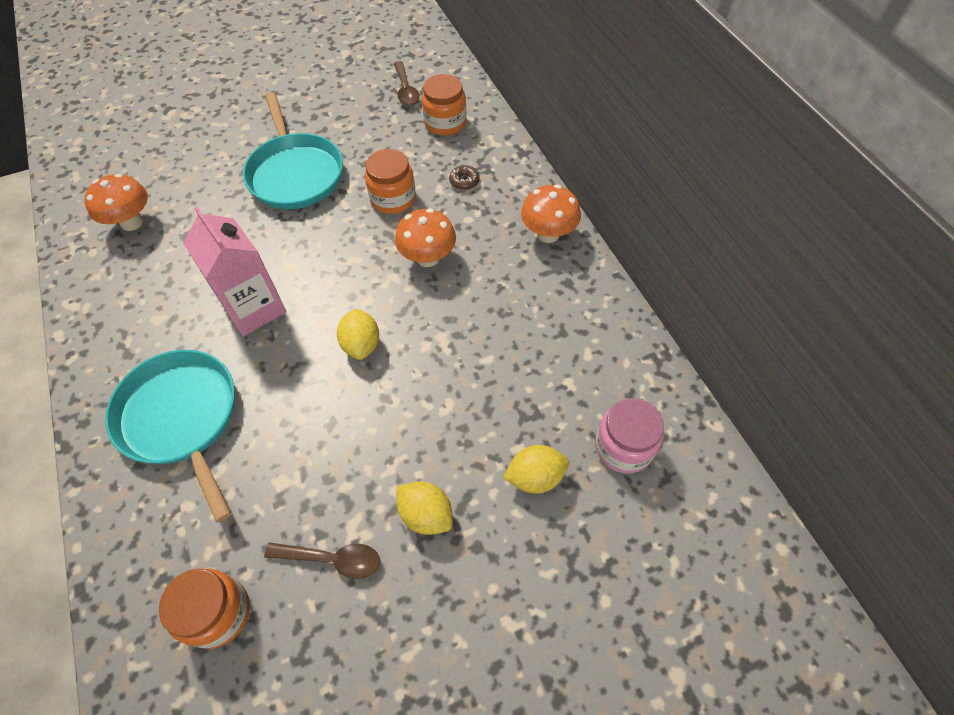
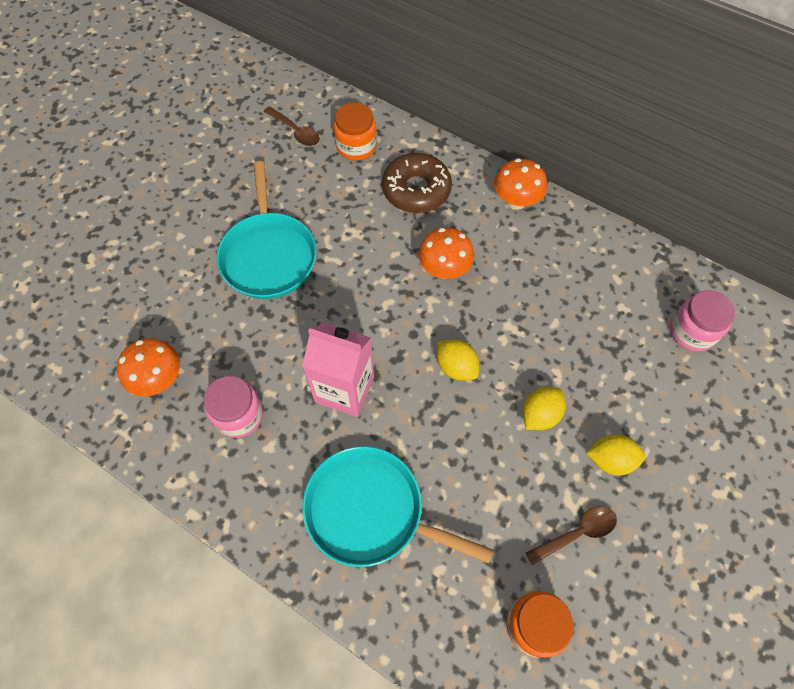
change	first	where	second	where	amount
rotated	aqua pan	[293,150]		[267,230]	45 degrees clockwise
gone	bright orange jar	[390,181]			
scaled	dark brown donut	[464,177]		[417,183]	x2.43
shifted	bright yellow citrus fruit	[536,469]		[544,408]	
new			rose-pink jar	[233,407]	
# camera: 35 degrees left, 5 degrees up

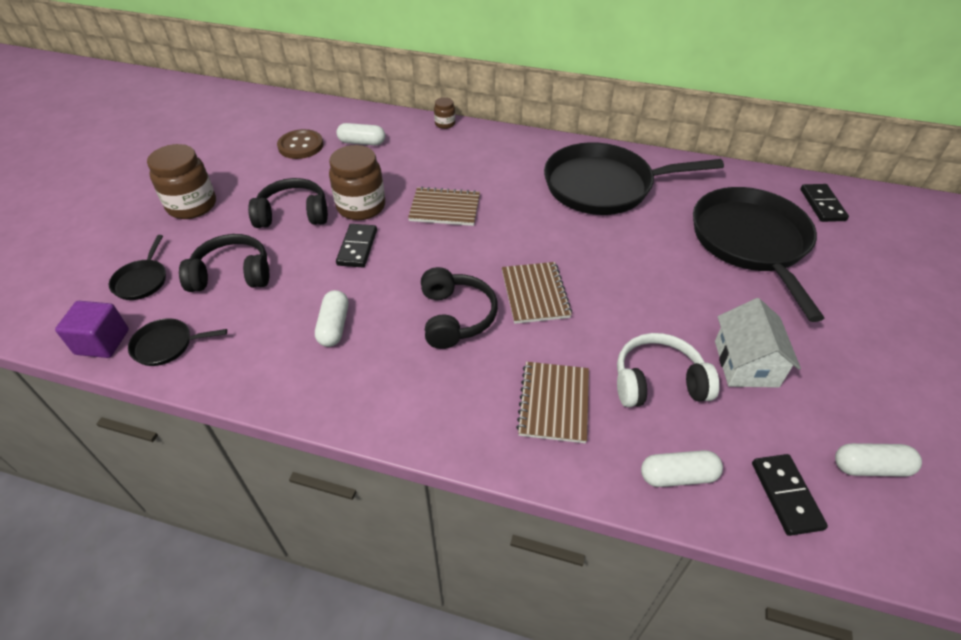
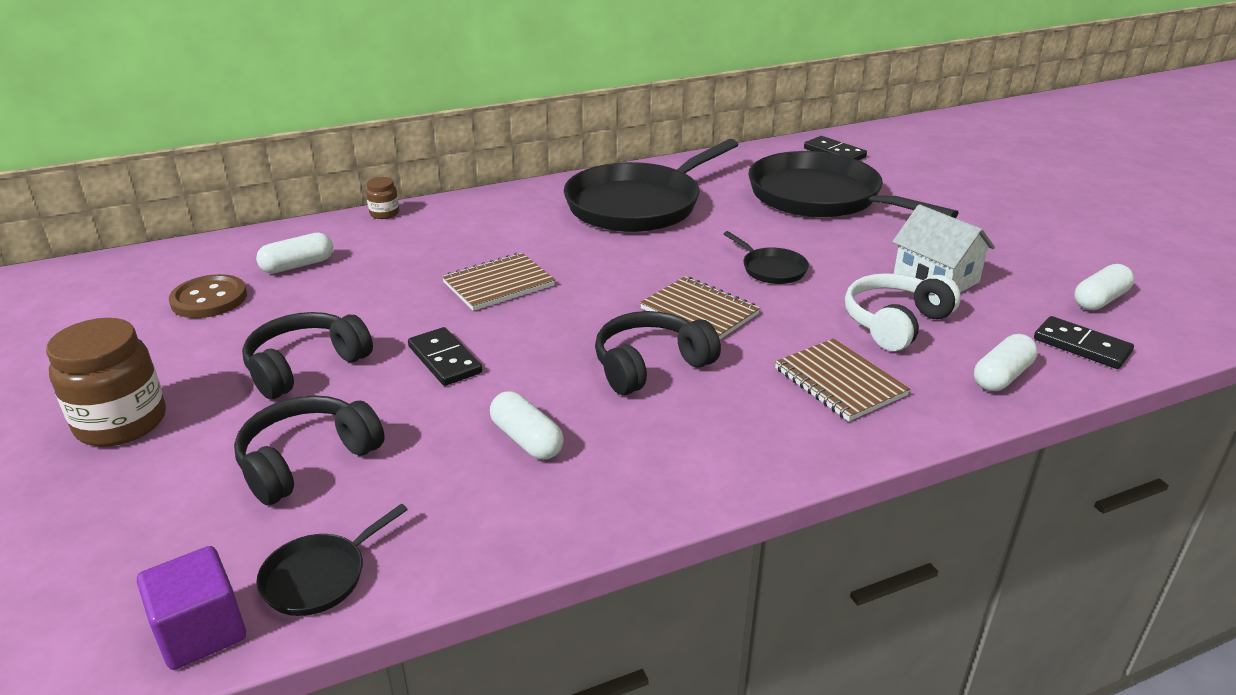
change	first	where	second	where	amount
gone	dark brown jar	[357,182]			
shifted	ebony pan	[137,267]		[766,257]	
rotated	ebony headphones	[459,308]		[658,353]	75 degrees counterclockwise
# camera: 40 degrees left, 15 degrees down

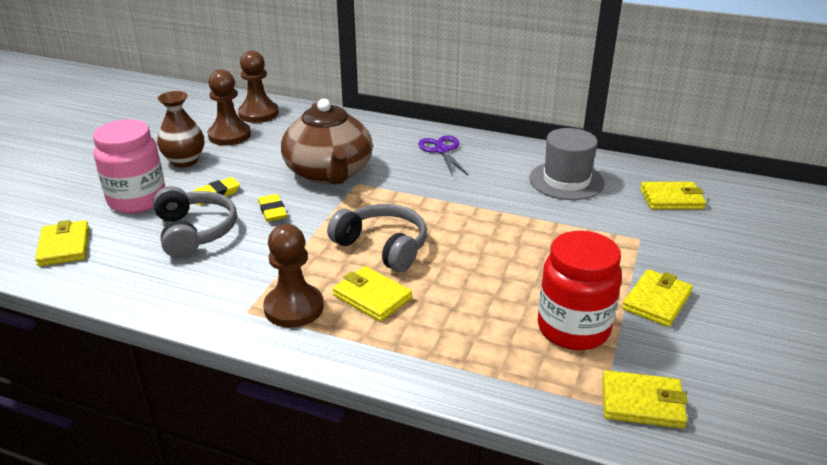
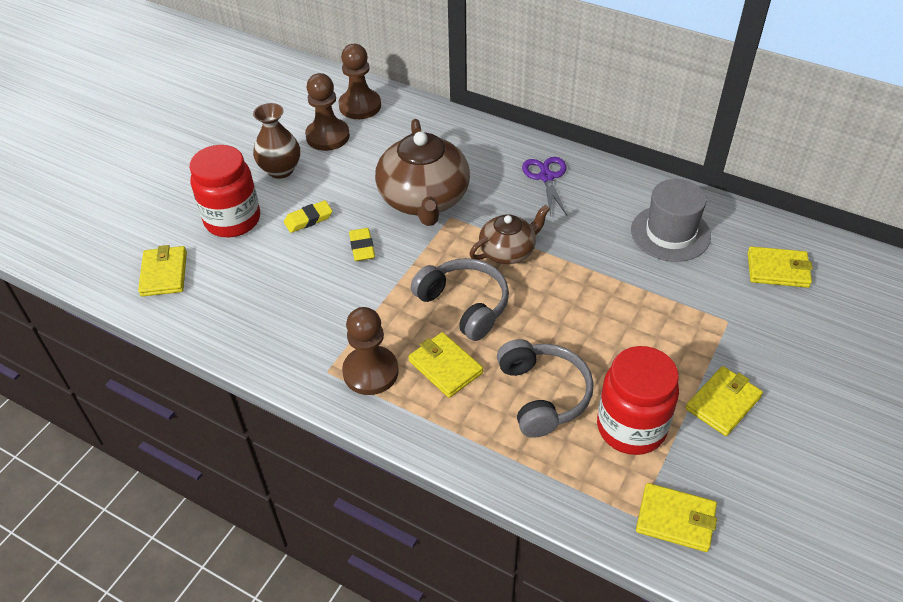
change	first	where	second	where	amount
repainted	rose-pink jar	[129,166]	scarlet jar	[225,191]	
shifted	grey headphones	[195,222]		[545,388]	
new			dark brown china teapot	[509,234]	
# camera: 10 degrees right, 15 degrees up

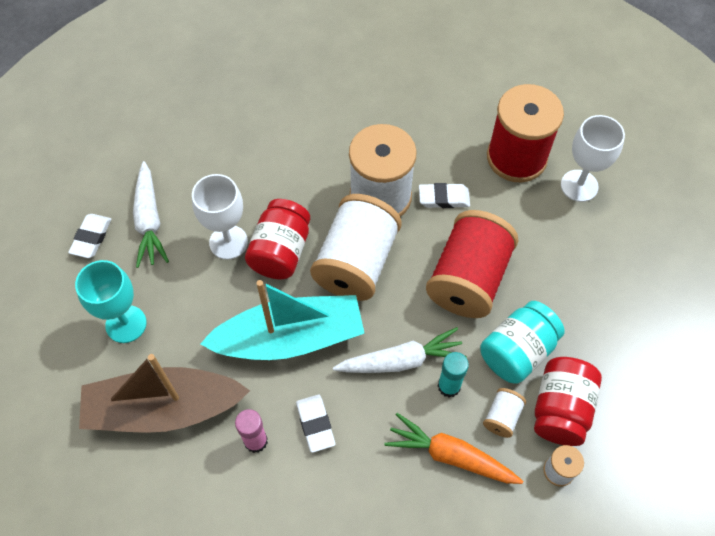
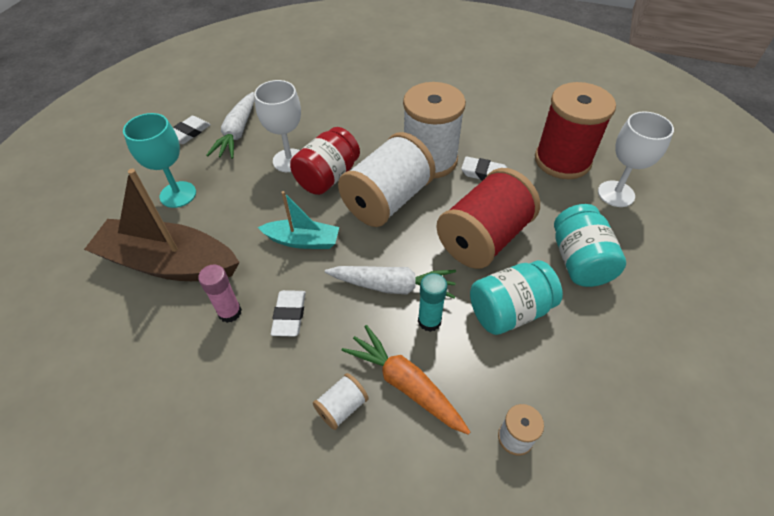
change	first	where	second	where	amount
scaled	aqua boat	[282,320]		[298,220]	x0.55
gone	scarlet jar	[568,401]			
shifted	white spool	[504,413]		[341,401]	
new			aqua jar	[590,245]	
# camera: 20 degrees right, 10 degrees down

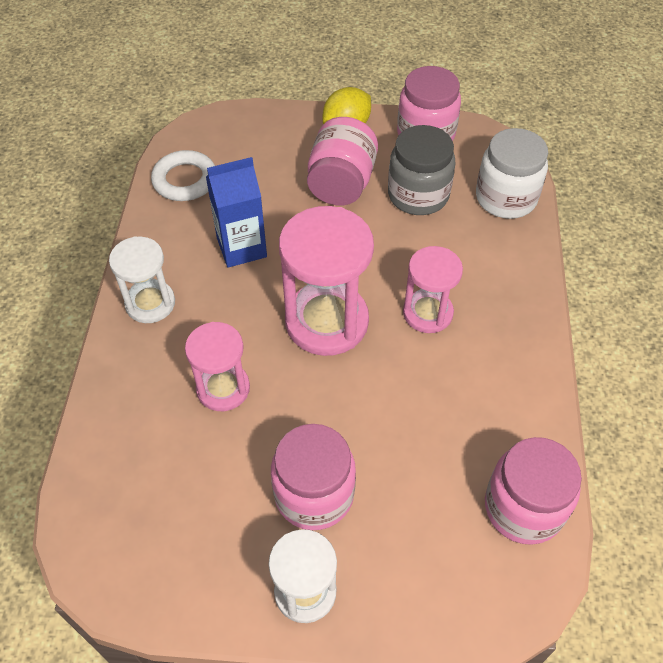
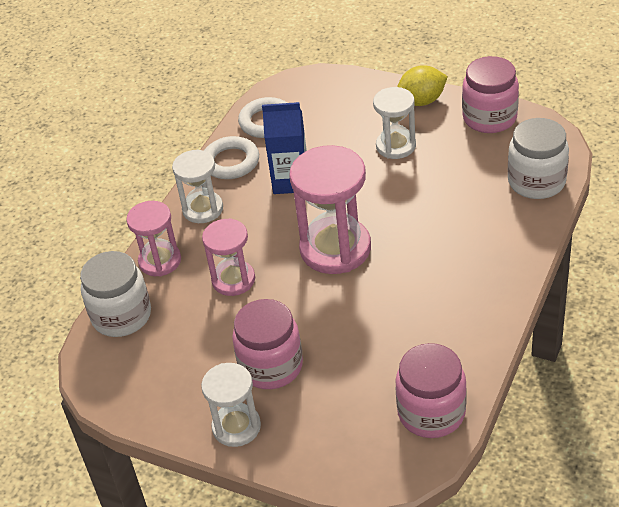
change	first	where	second	where	amount
swapped	rose-pink jar	[342,161]	white sand timer	[394,123]	
gone	grey jar	[422,170]			
shifted	rose-pink sand timer	[433,289]		[153,238]	
new			white hoop	[231,157]	
new			white jar	[115,294]	
# camera: 25 degrees right, 10 degrees down

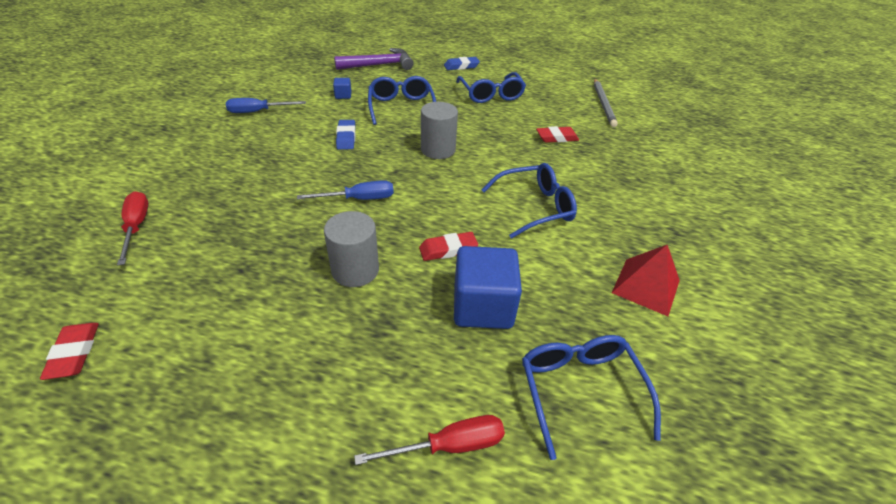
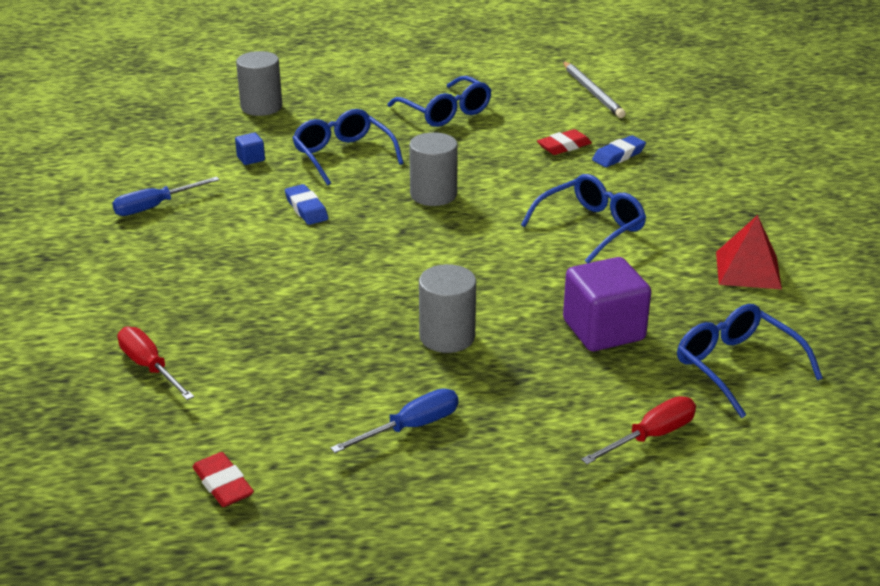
change	first	where	second	where	amount
swapped	purple hammer	[374,59]	grey solid cylinder	[259,83]	
shifted	royal blue eraser	[462,63]		[619,151]	
shifted	royal blue flat screwdriver	[345,190]		[394,420]	
gone	scarlet eraser	[448,246]			
repainted	royal blue block	[488,287]	purple block	[607,304]	
# camera: 20 degrees left, 10 degrees down

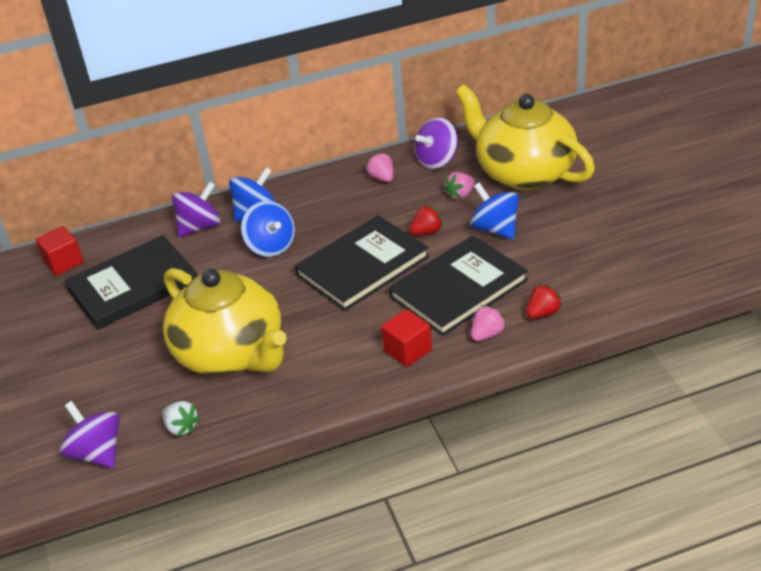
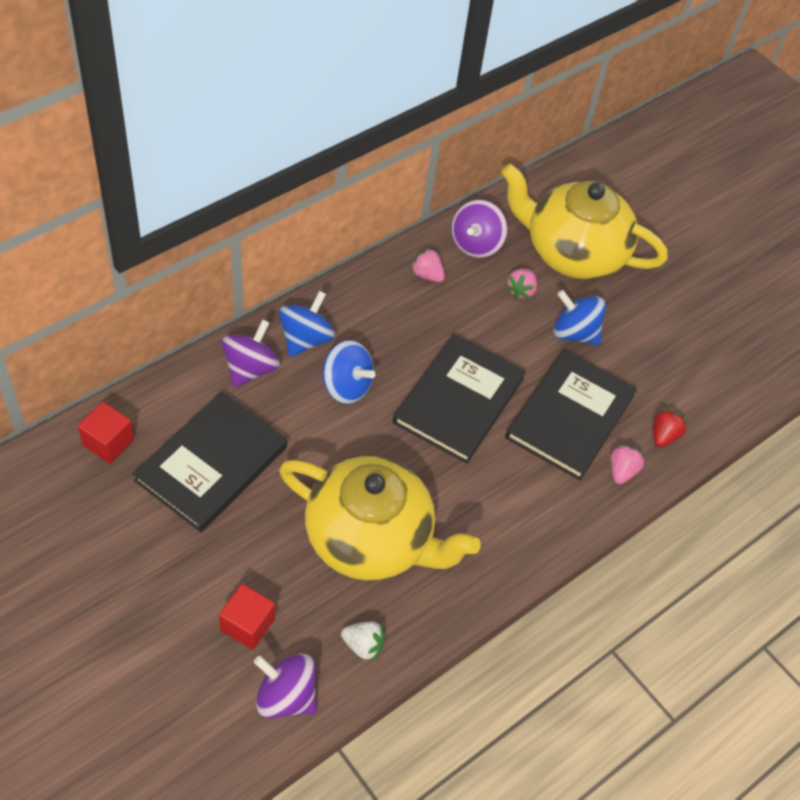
change	first	where	second	where	amount
gone	scarlet strawberry	[426,220]			
shifted	scarlet block	[406,338]		[247,617]	
# camera: 30 degrees left, 15 degrees up

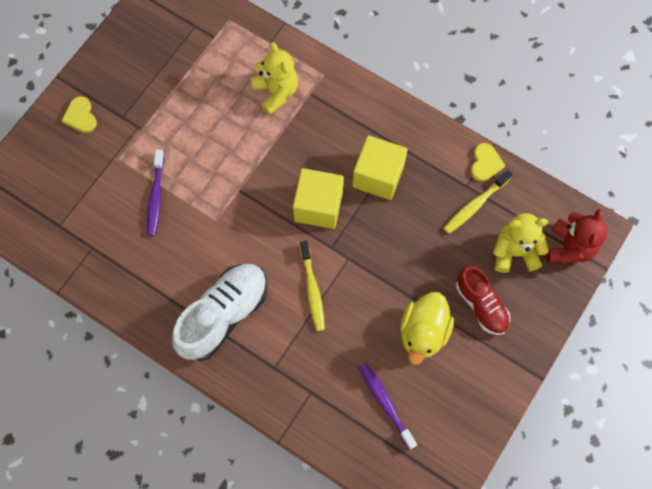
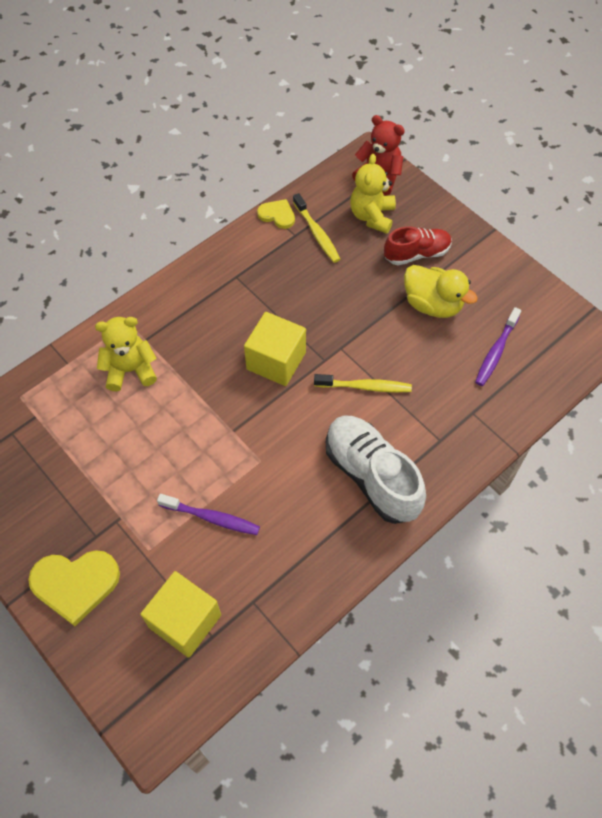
change	first	where	second	where	amount
scaled	bright yellow heart	[79,114]		[74,588]	x1.75
shifted	bright yellow block	[380,167]		[180,614]	
rotated	purple toothbrush	[388,406]		[498,346]	45 degrees counterclockwise
# camera: 75 degrees left, 10 degrees down

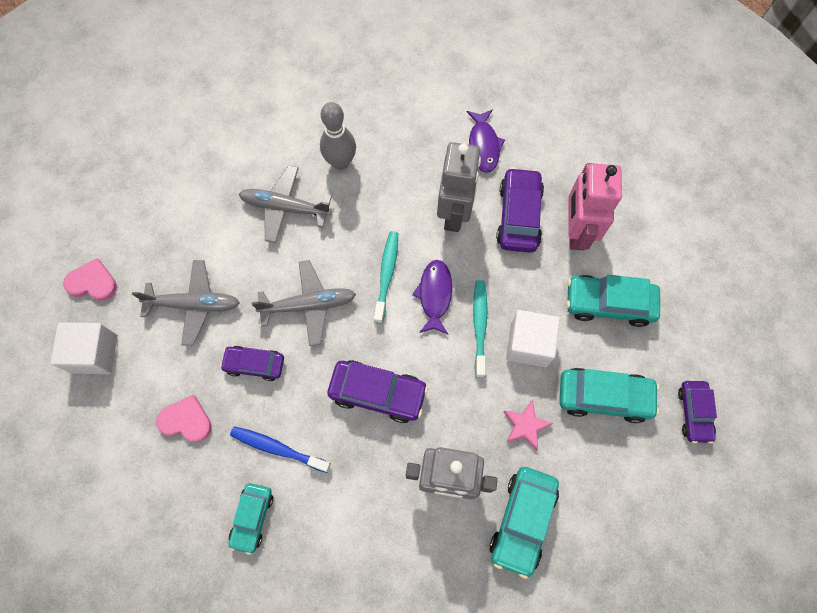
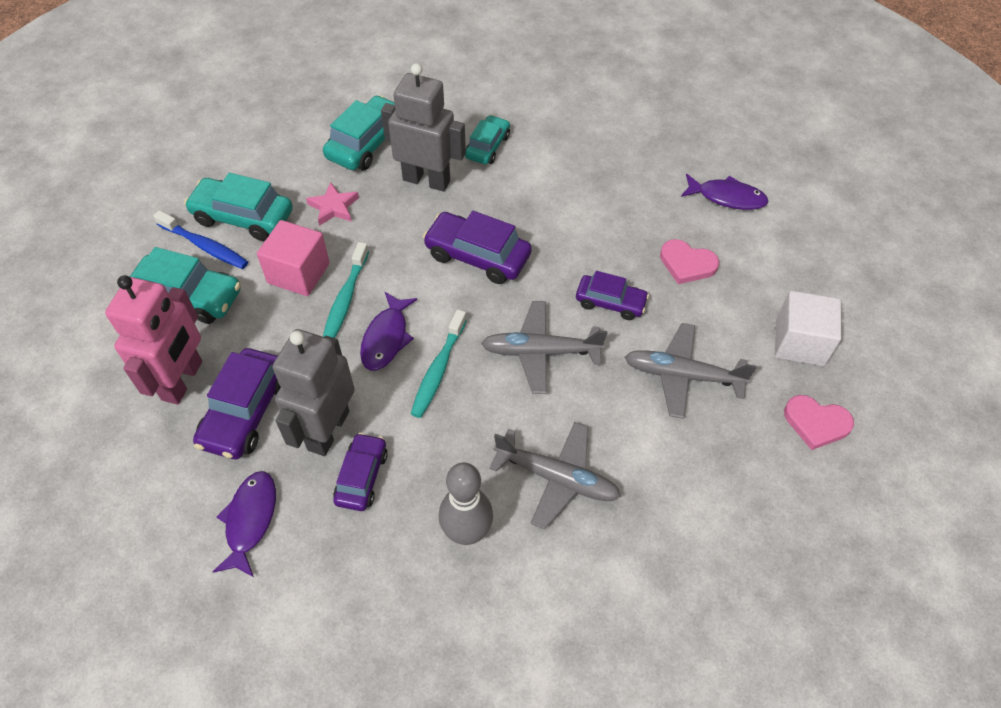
change	first	where	second	where	amount
repainted	white block	[533,338]	rose-pink block	[293,258]	
shifted	purple automobile	[697,412]		[360,472]	
shifted	royal blue toothbrush	[280,449]		[200,239]	
shifted	aqua automobile	[250,519]		[487,139]	
new			purple fish	[725,192]	
# camera: 170 degrees left, 15 degrees down

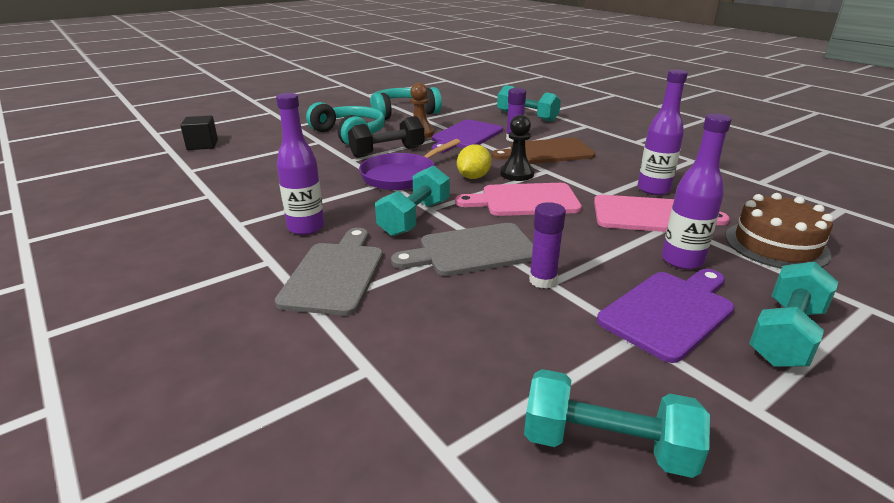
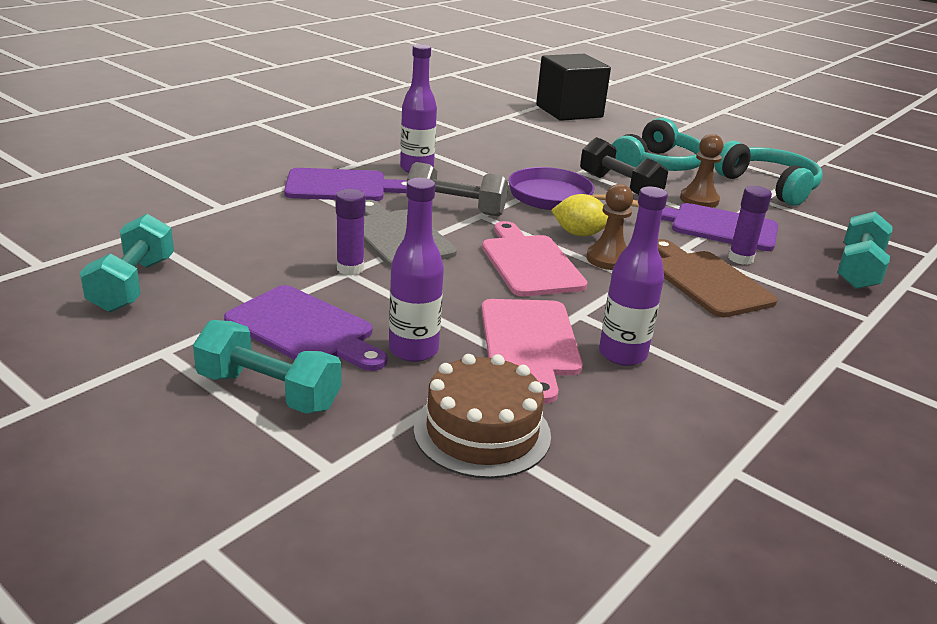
change	first	where	second	where	amount
repainted	ebony game pawn	[517,148]	dark brown game pawn	[609,227]	
scaled	ebony block	[199,133]		[573,87]	x1.90
repainted	aqua dumbbell	[412,201]	grey dumbbell	[457,189]	
repainted	grey cutting board	[329,272]	purple cutting board	[345,184]	
# camera: 75 degrees right, 0 degrees up

